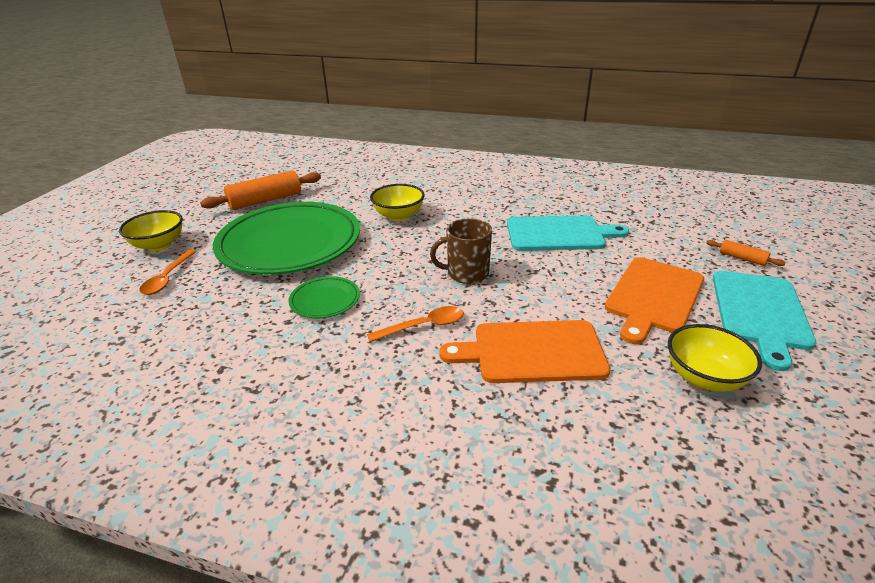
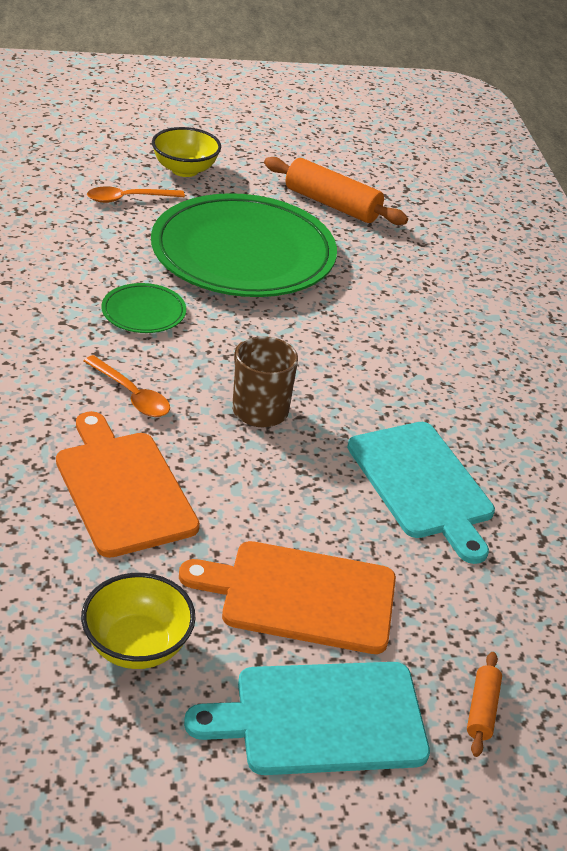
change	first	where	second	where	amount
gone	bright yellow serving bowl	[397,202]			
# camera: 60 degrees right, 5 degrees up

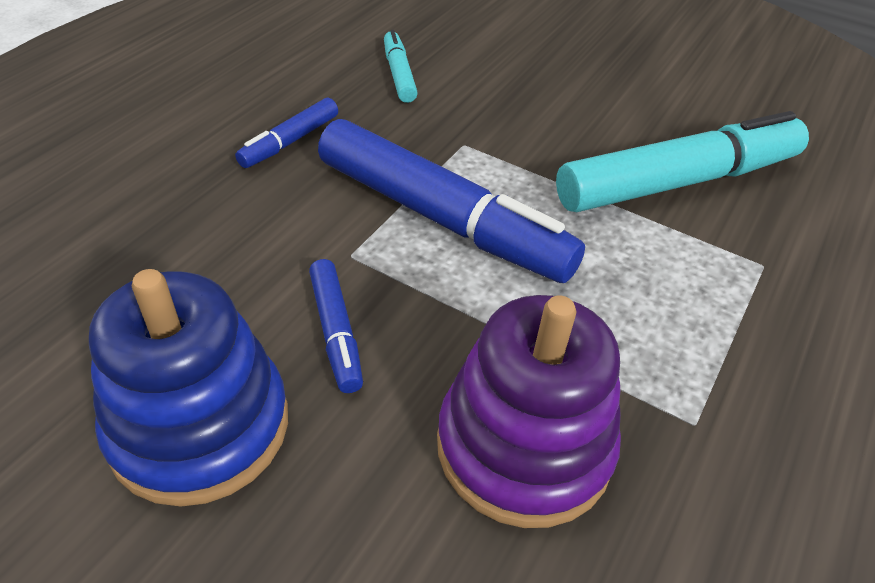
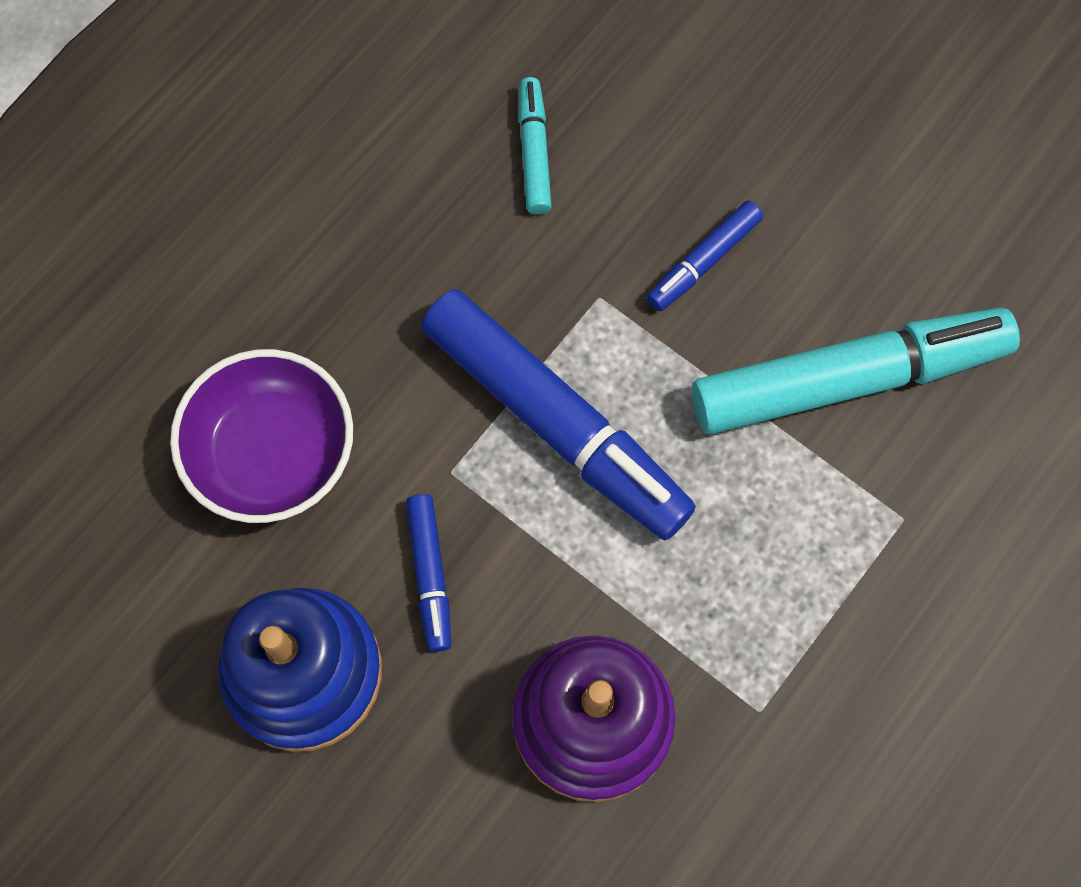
change	first	where	second	where	amount
shifted	royal blue felt pen	[286,133]		[705,256]	
new			purple serving bowl	[261,436]	
# camera: 10 degrees right, 25 degrees up

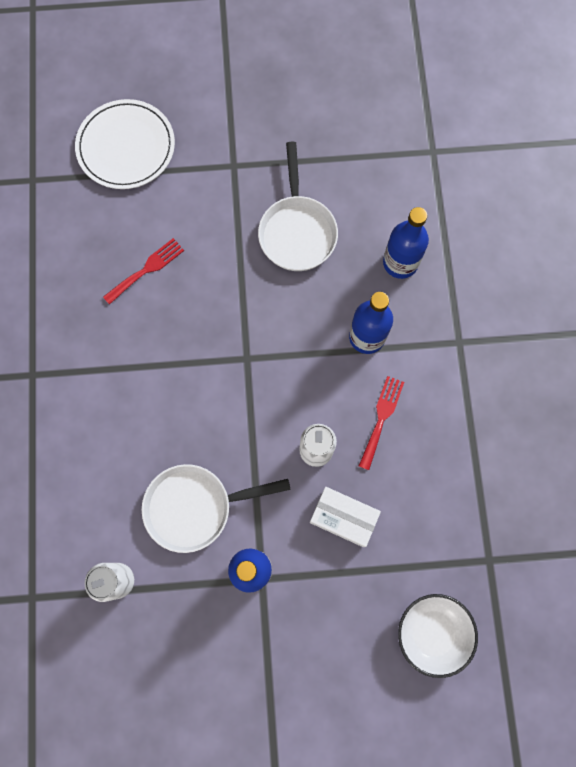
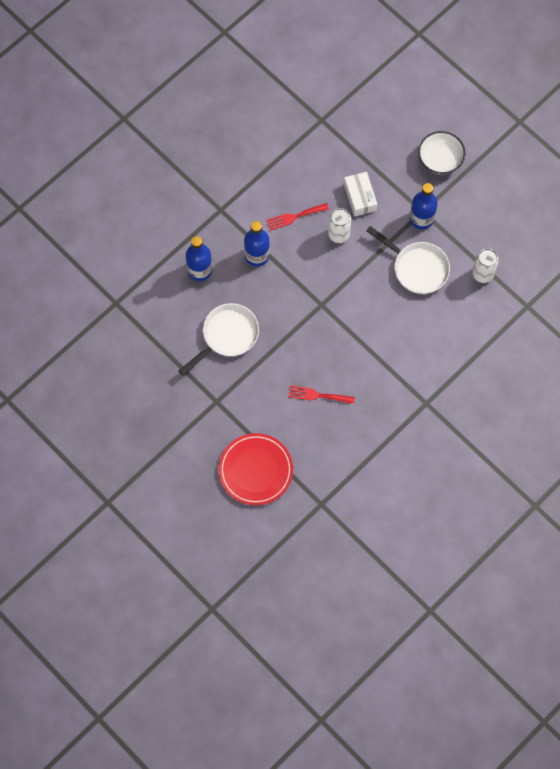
change	first	where	second	where	amount
repainted	white flat dish	[125,144]	scarlet flat dish	[256,469]	
shifted	white serving bowl	[438,636]		[441,152]	
# camera: 130 degrees left, 5 degrees down

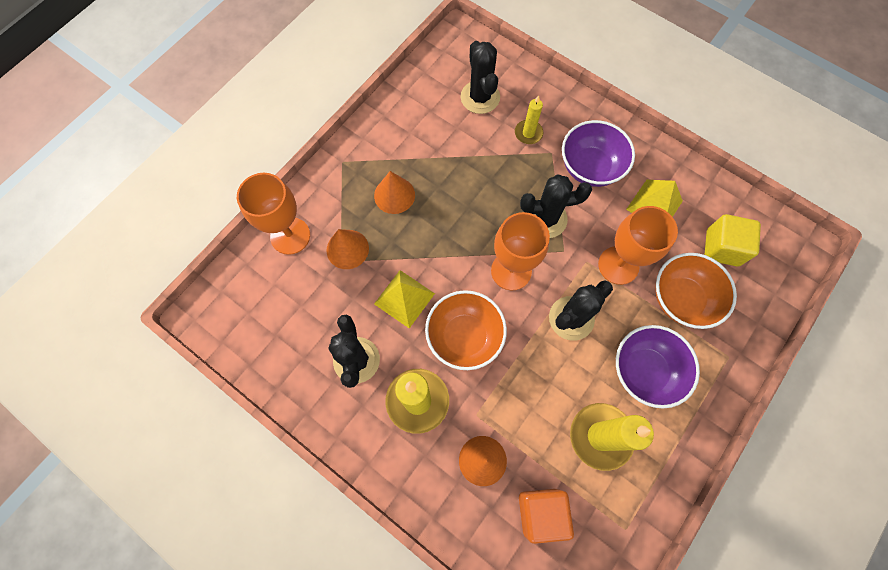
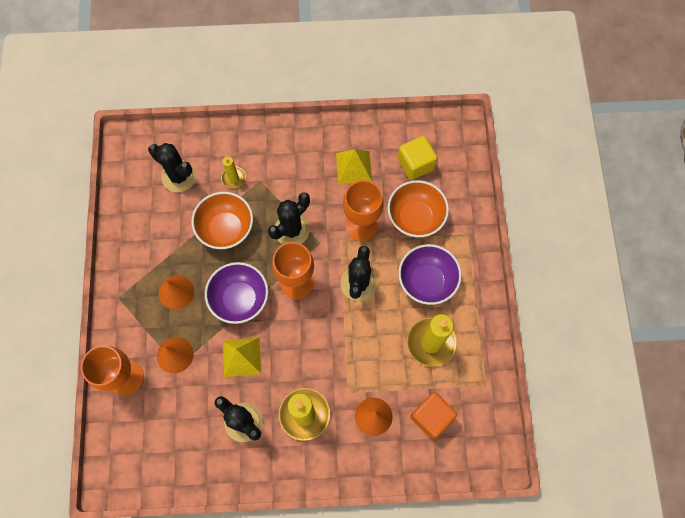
change	first	where	second	where	amount
shifted	purple serving bowl	[598,153]		[236,293]	
shifted	bright orange serving bowl	[466,330]		[222,220]	
# camera: 40 degrees left, 0 degrees up

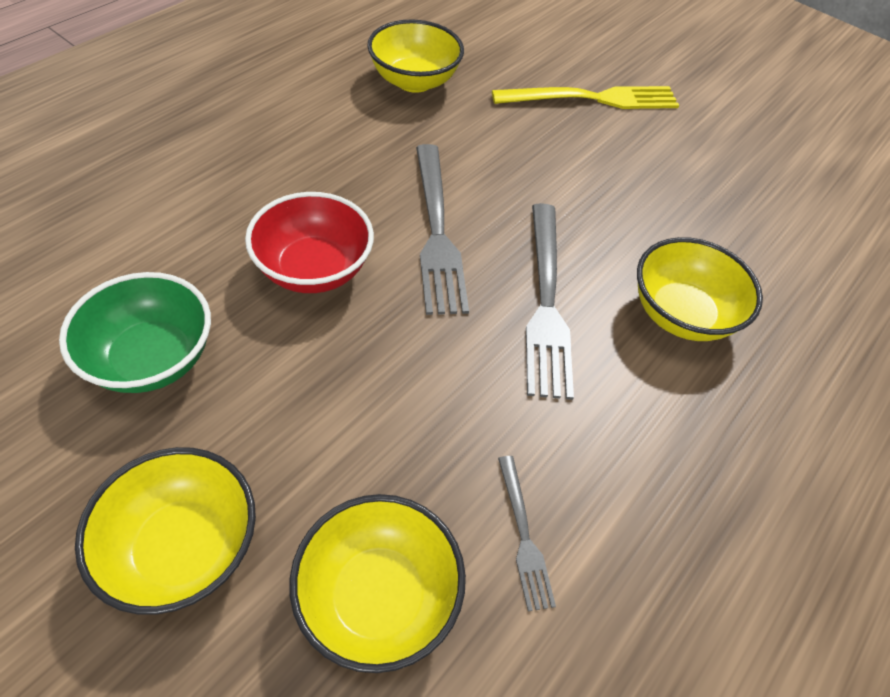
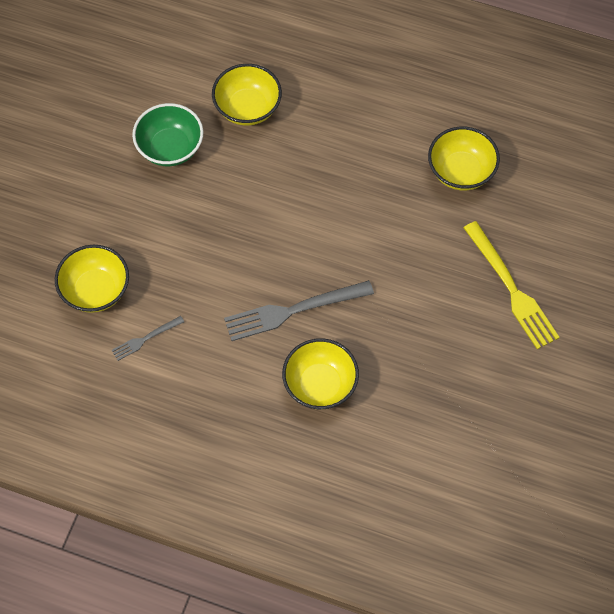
change	first	where	second	where	amount
gone	grey table fork	[442,229]			
gone	scarlet serving bowl	[309,242]			
shifted	bright yellow serving bowl	[165,531]		[247,95]	
# camera: 75 degrees right, 10 degrees up

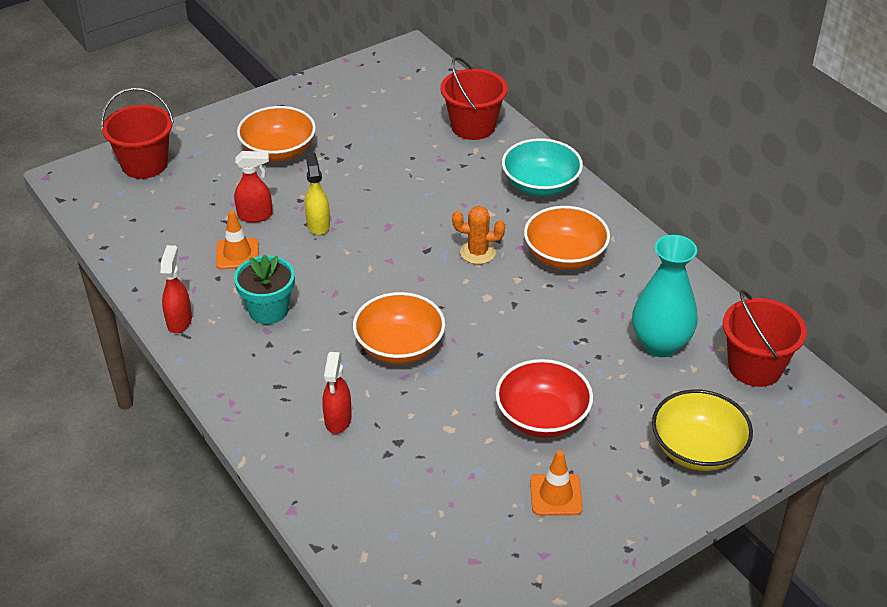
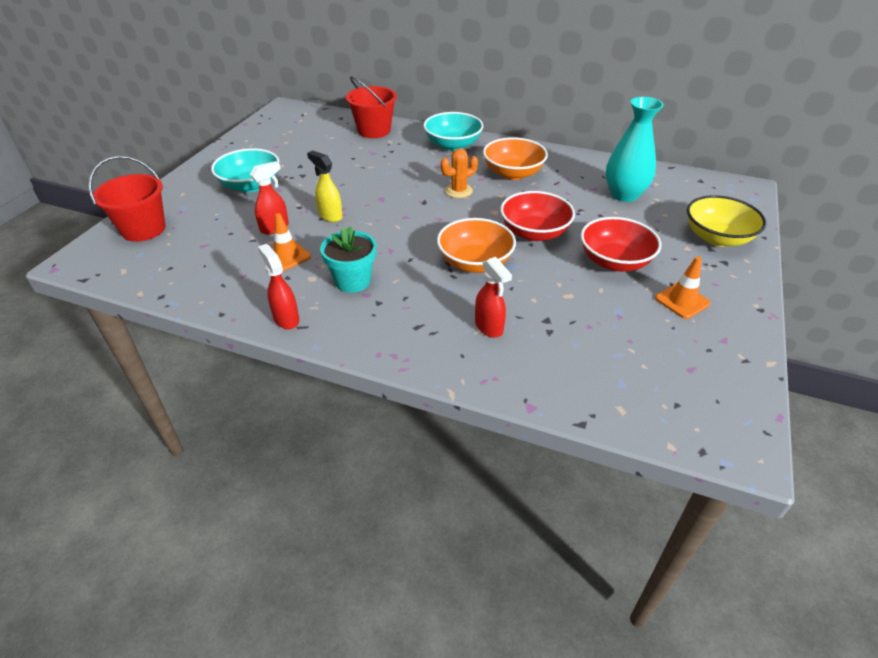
change	first	where	second	where	amount
repainted	bright orange serving bowl	[276,133]	aqua serving bowl	[245,170]	
gone	scarlet bucket	[765,338]			
new			scarlet serving bowl	[537,216]	
# camera: 35 degrees left, 0 degrees up

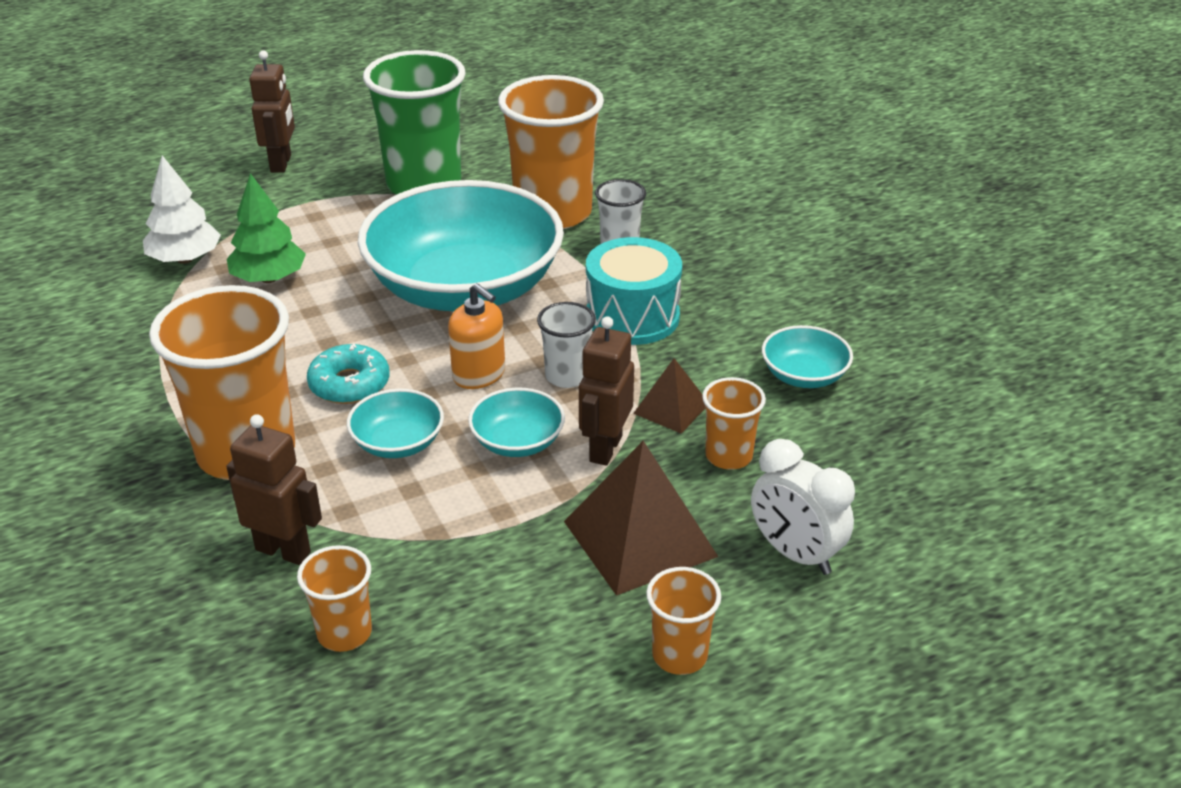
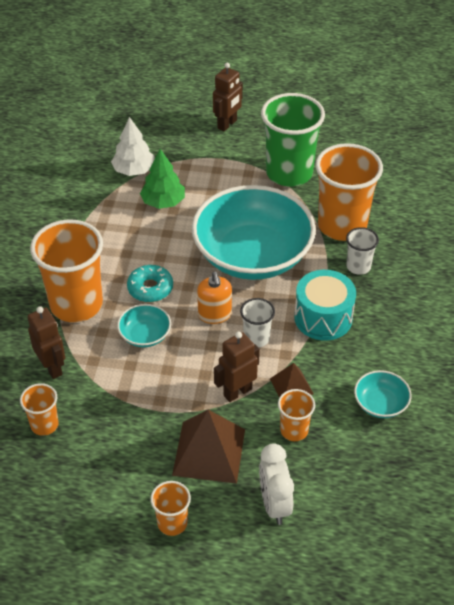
change	first	where	second	where	amount
gone	aqua serving bowl	[516,422]			
# camera: 35 degrees right, 10 degrees up

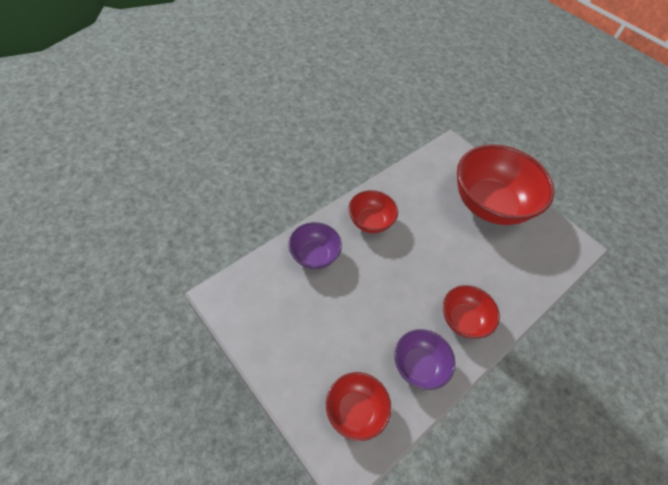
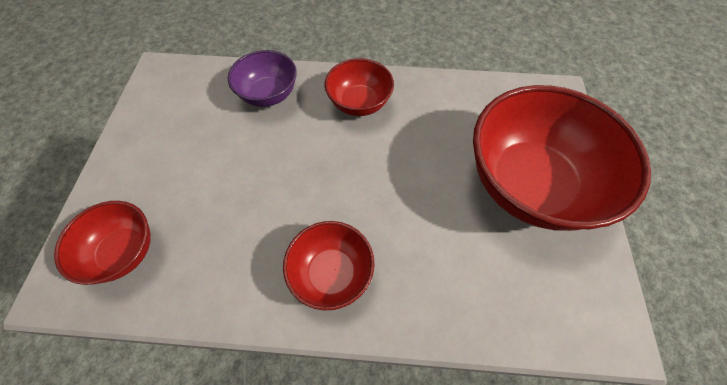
change	first	where	second	where	amount
gone	purple serving bowl	[424,359]			
# camera: 50 degrees right, 5 degrees up

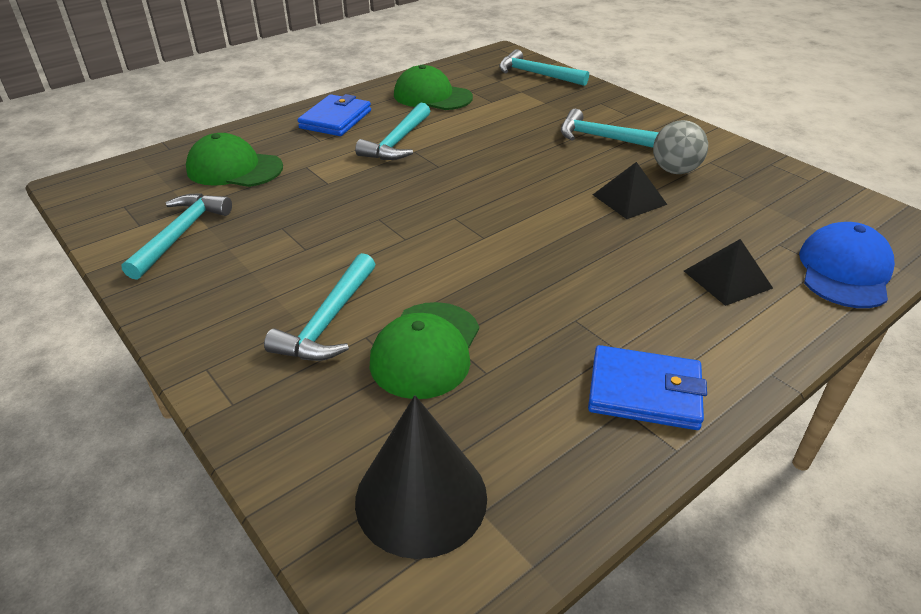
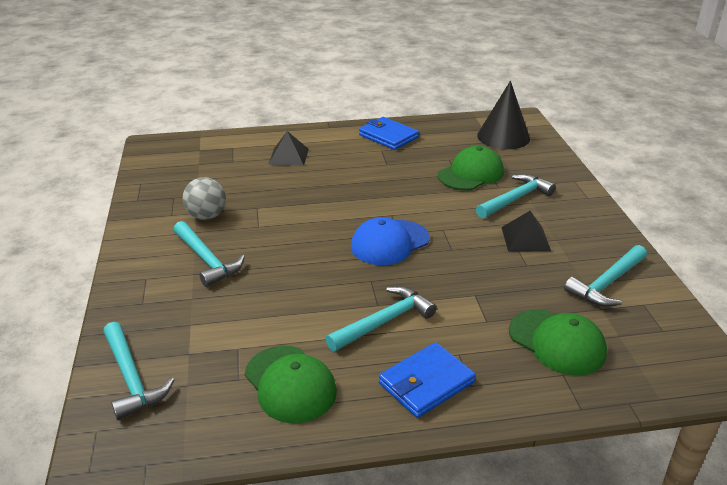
change	first	where	second	where	amount
shifted	ebony solid pyramid	[630,190]		[526,231]	
shifted	royal blue peaked cap	[847,265]		[390,241]	
# camera: 150 degrees left, 5 degrees down

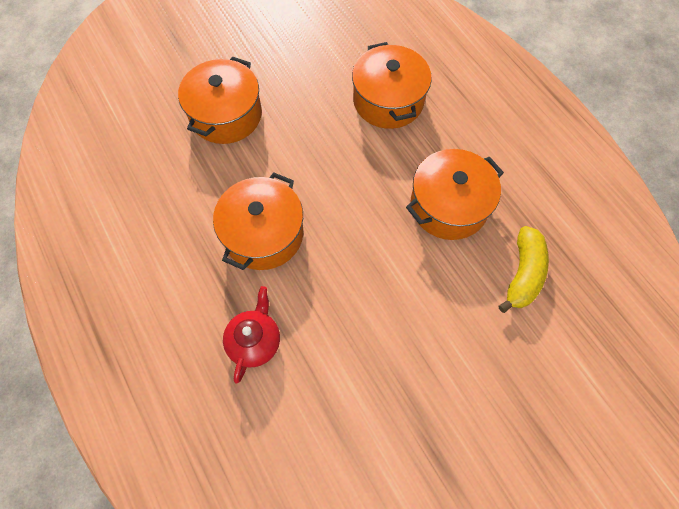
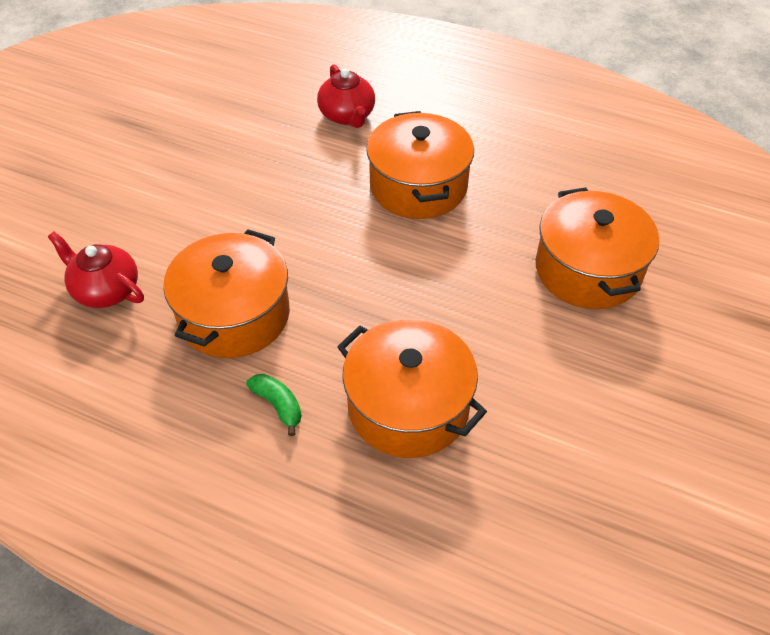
change	first	where	second	where	amount
swapped	bright yellow banana	[523,269]	scarlet china teapot	[96,270]	
new			emerald banana	[274,405]	
# camera: 145 degrees right, 15 degrees down

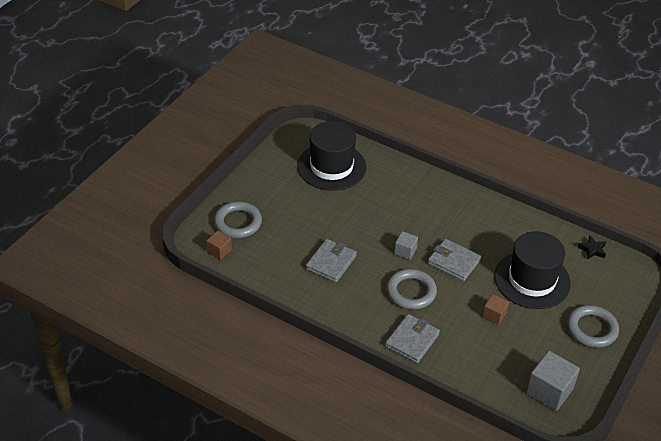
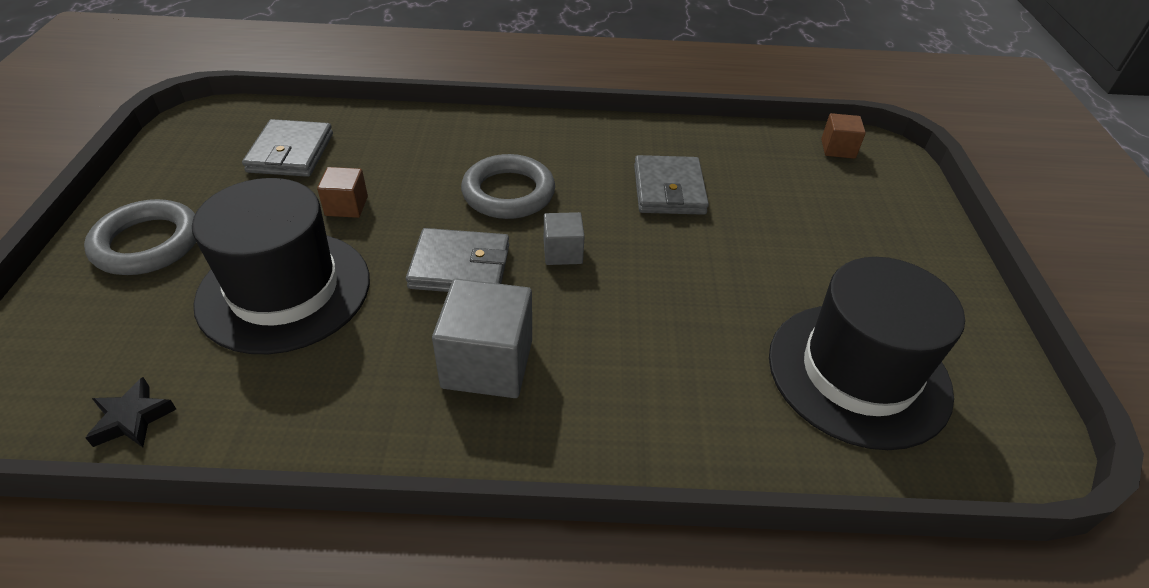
change	first	where	second	where	amount
gone	grey hoop	[238,219]			
shifted	grey billfold	[412,338]		[287,148]	
shifted	grey block	[553,381]		[482,338]	
# camera: 150 degrees right, 0 degrees up

